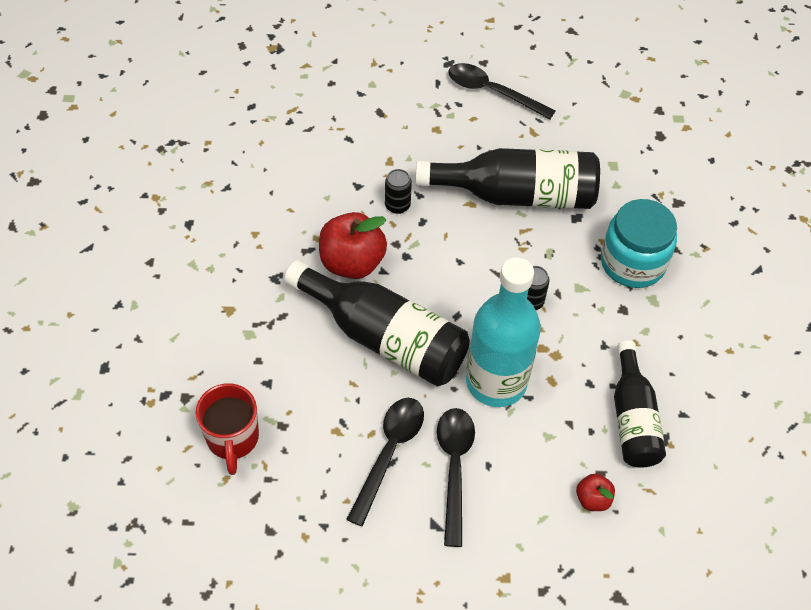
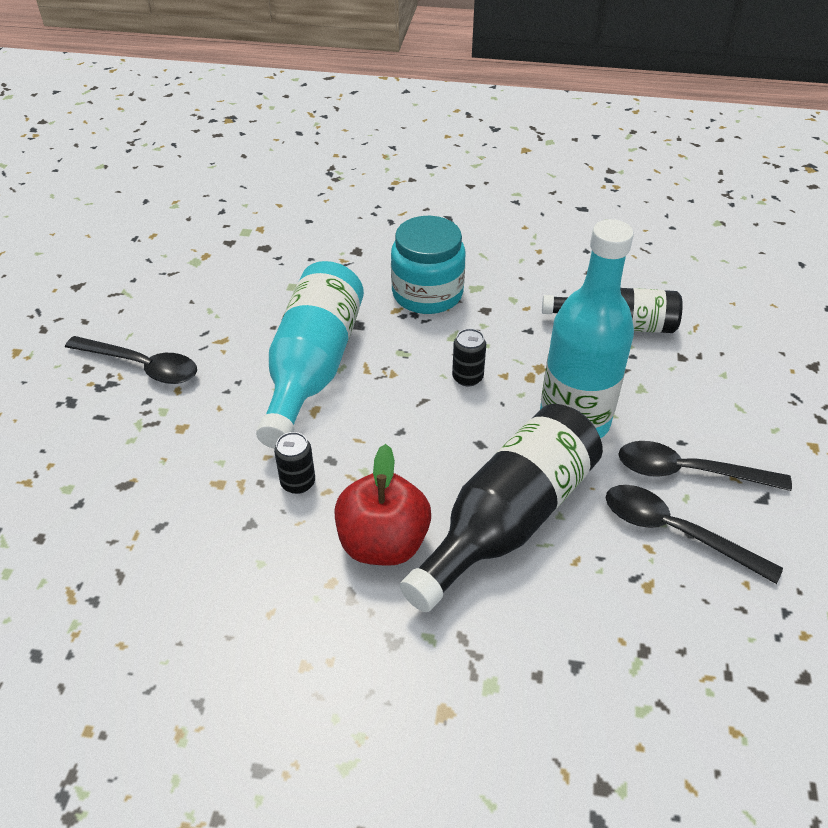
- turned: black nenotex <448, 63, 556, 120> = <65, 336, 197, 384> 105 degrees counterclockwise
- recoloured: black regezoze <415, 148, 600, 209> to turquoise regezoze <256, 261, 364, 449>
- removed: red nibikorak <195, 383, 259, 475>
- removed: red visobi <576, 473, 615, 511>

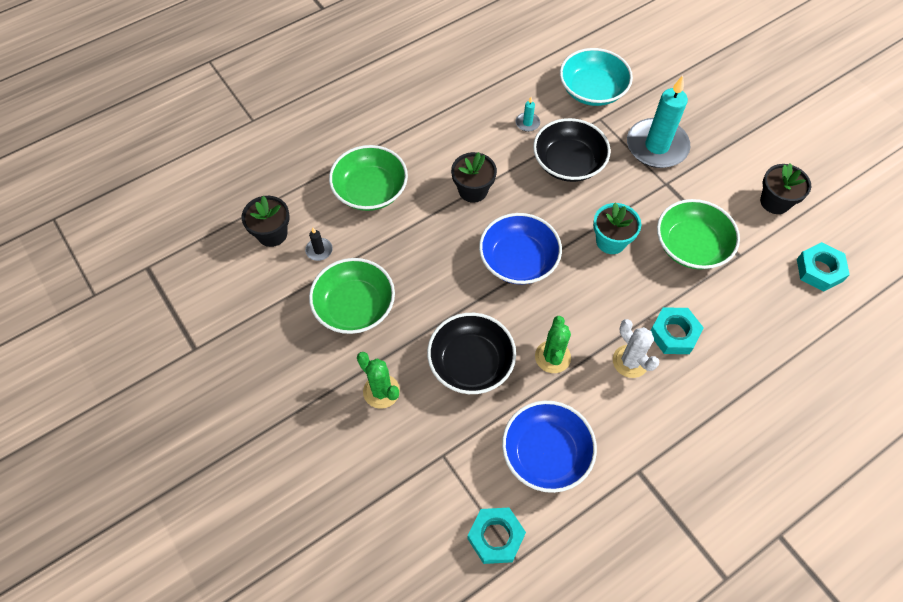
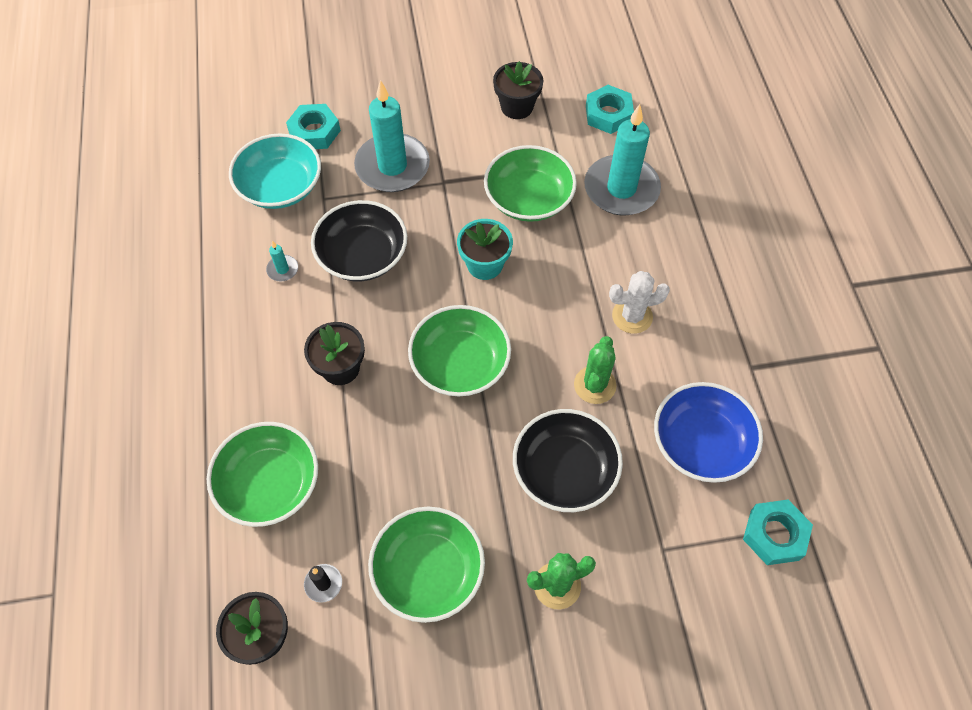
- recoloured: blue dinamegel <479, 213, 562, 284> to green dinamegel <408, 305, 511, 396>
- moved: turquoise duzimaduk <651, 307, 704, 354> to <286, 104, 341, 149>
- turned: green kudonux <535, 316, 571, 373> = <574, 336, 617, 404> 75 degrees clockwise
- added: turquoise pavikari <584, 104, 661, 215>

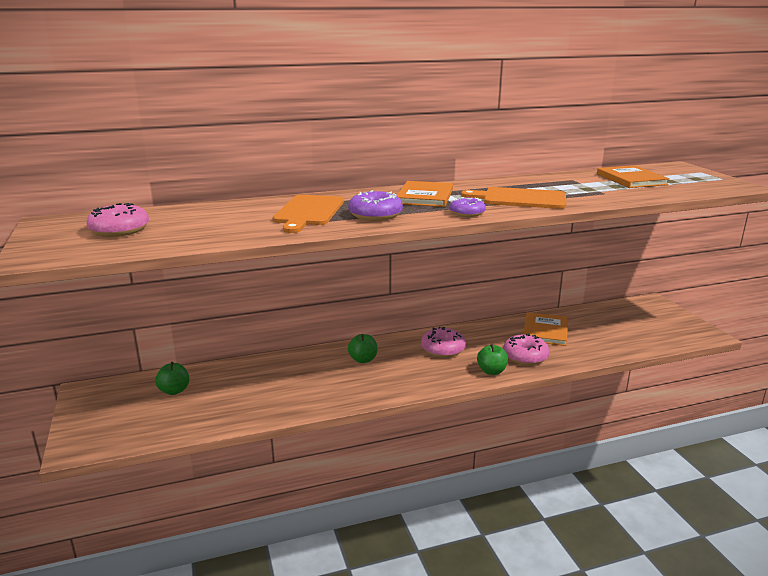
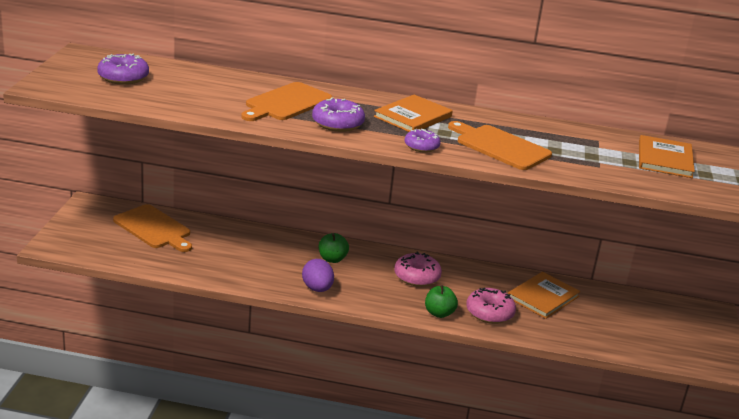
- recoloured: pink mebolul <86, 203, 149, 237> to purple mebolul <97, 54, 149, 85>
- replaced: green visobi <155, 362, 189, 395> to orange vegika <113, 204, 192, 252>
- added: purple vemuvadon <302, 259, 334, 292>

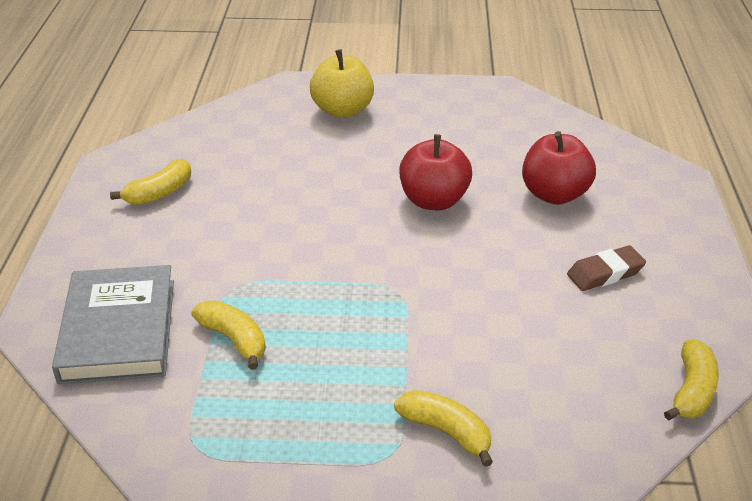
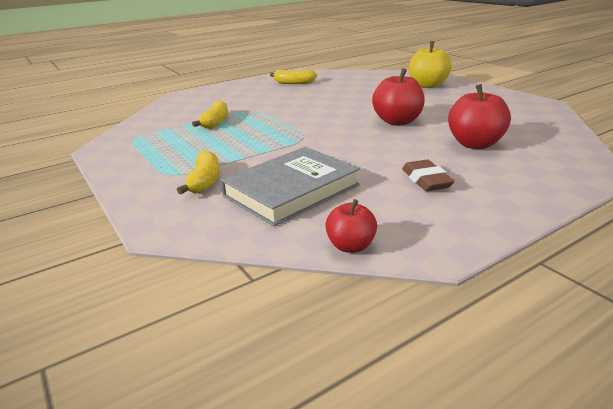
- turned: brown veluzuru <567, 245, 646, 291> = <402, 160, 455, 191> 45 degrees clockwise
- moved: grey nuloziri <52, 265, 174, 384> to <220, 147, 360, 226>
- replaced: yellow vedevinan <664, 340, 719, 421> to red visobi <325, 199, 377, 253>

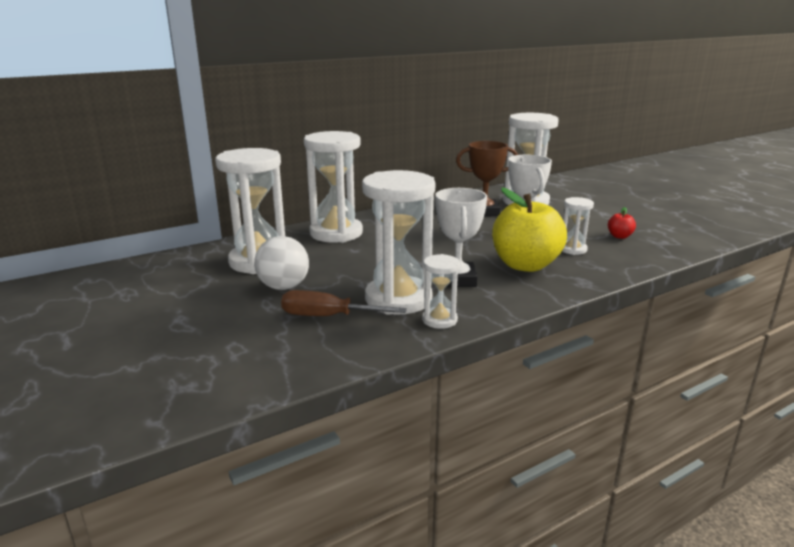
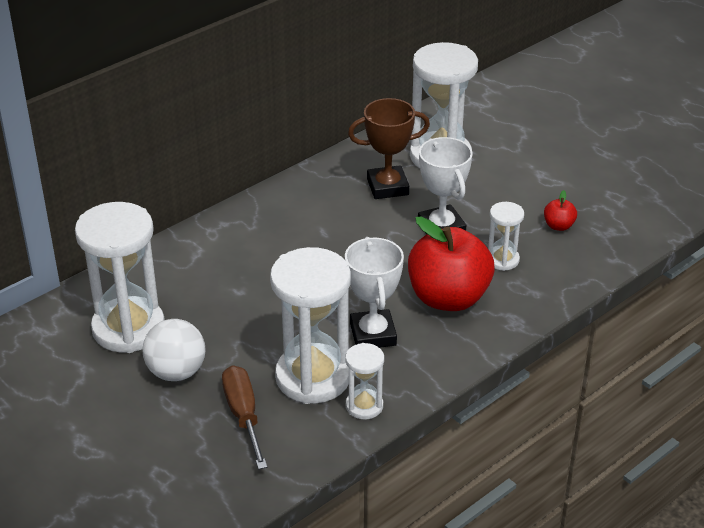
- removed: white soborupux <304, 131, 363, 243>
- recoloured: yellow visobi <492, 187, 567, 272> to red visobi <408, 217, 495, 311>
- turned: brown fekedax <281, 290, 407, 316> = <222, 365, 267, 469> 75 degrees clockwise

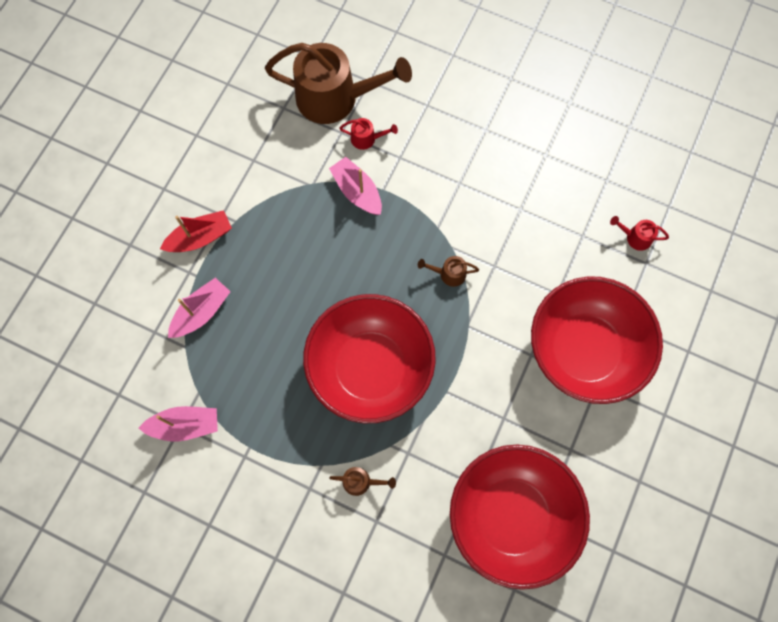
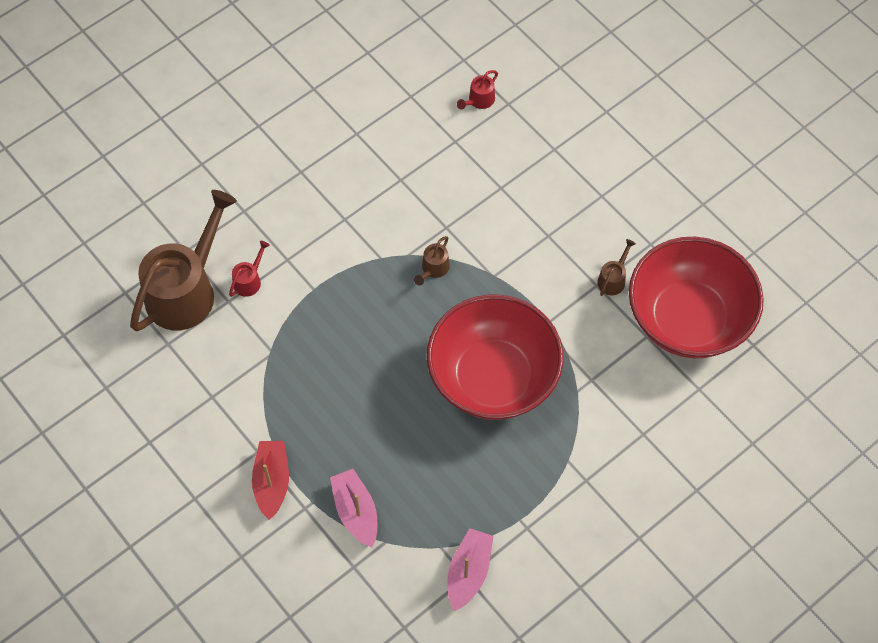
- removed: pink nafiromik <329, 157, 382, 215>
- removed: red dinamegel <531, 276, 663, 404>
- moved: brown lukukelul <329, 467, 396, 496> to <597, 239, 636, 296>

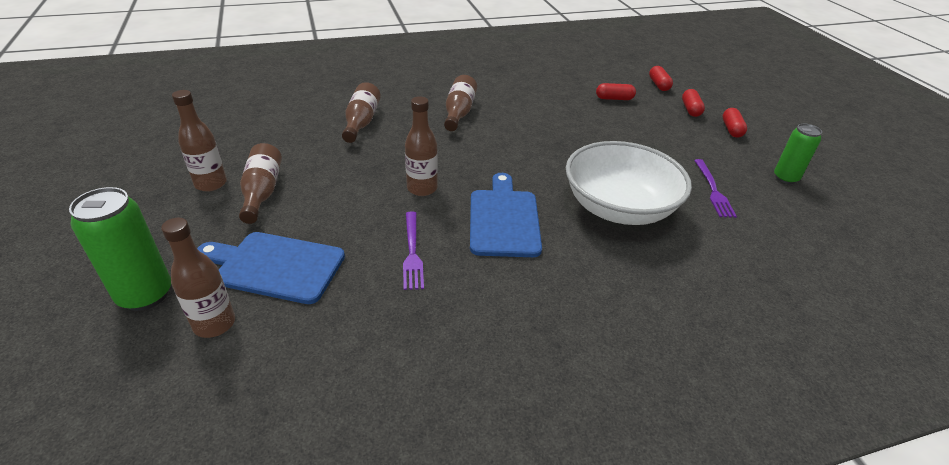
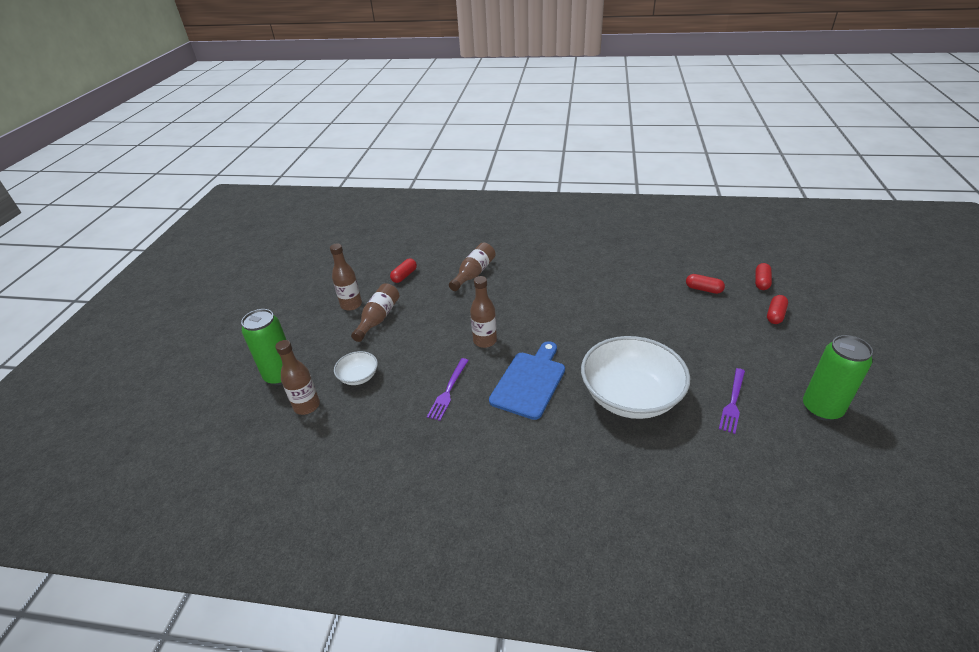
- removed: brown regezoze <444, 75, 477, 131>
- moved: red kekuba <722, 108, 747, 138> to <390, 259, 417, 283>
- resized: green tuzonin <774, 124, 822, 184> = <803, 335, 873, 421> x1.53
- replaced: blue vegika <197, 232, 345, 304> to white dinamegel <334, 351, 378, 385>

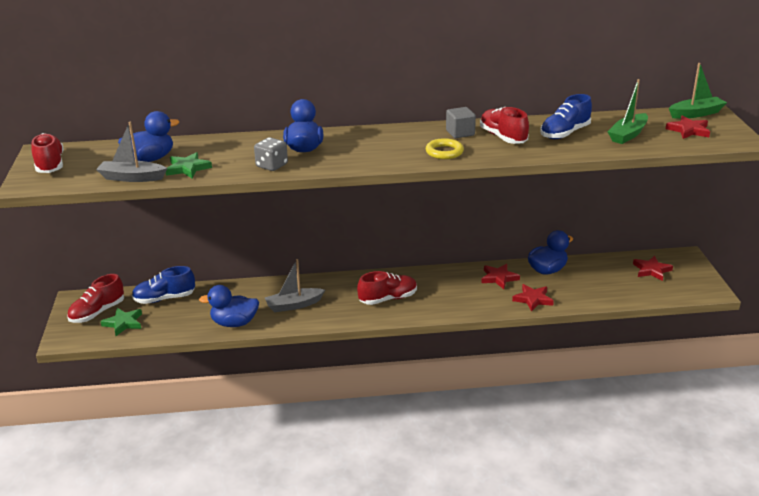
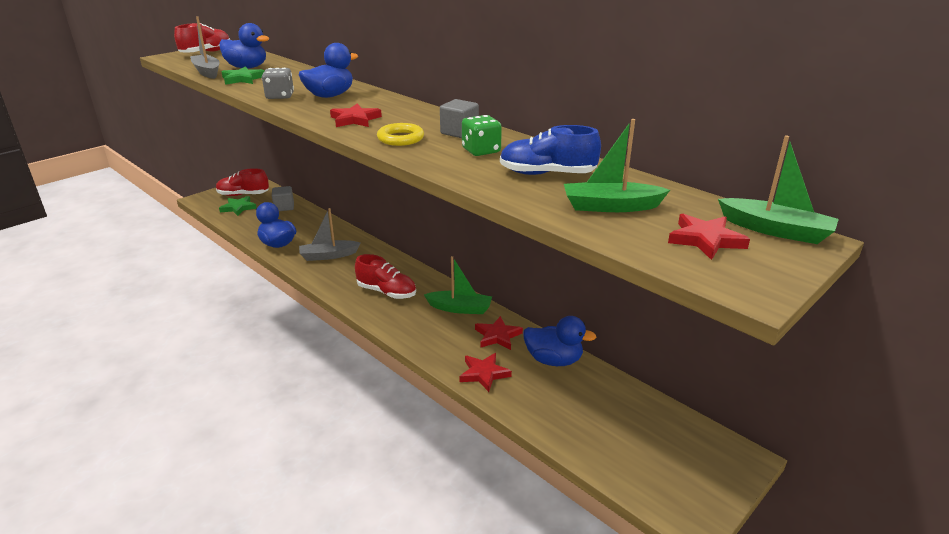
- replaced: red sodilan <480, 107, 529, 144> to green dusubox <462, 115, 502, 156>
- moved: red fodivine <633, 256, 673, 281> to <330, 103, 382, 127>
- turned: grey nafiromik <265, 259, 325, 313> = <299, 208, 360, 261> 45 degrees counterclockwise
- replaced: blue sodilan <132, 266, 195, 304> to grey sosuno <272, 186, 294, 211>
- added: green nafiromik <424, 256, 492, 314>

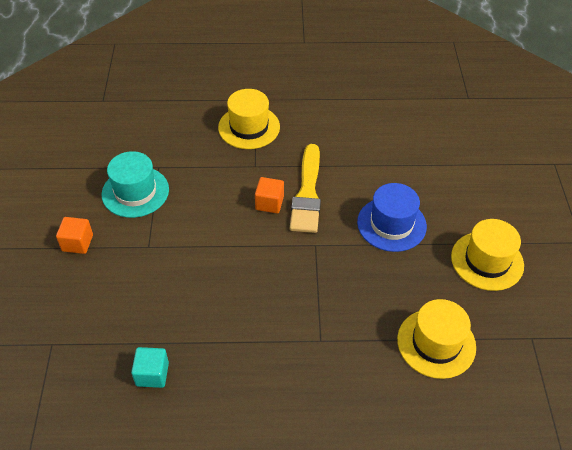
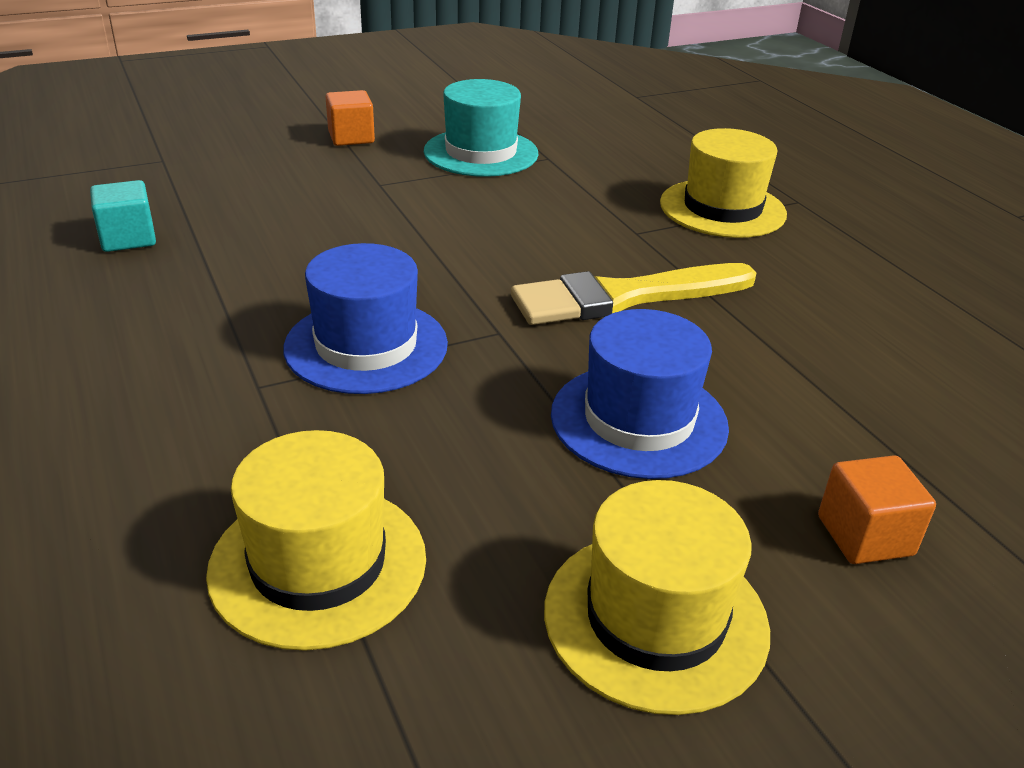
- moved: orange sosuno <255, 177, 284, 213> to <818, 455, 936, 564>
- added: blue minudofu <283, 243, 448, 394>

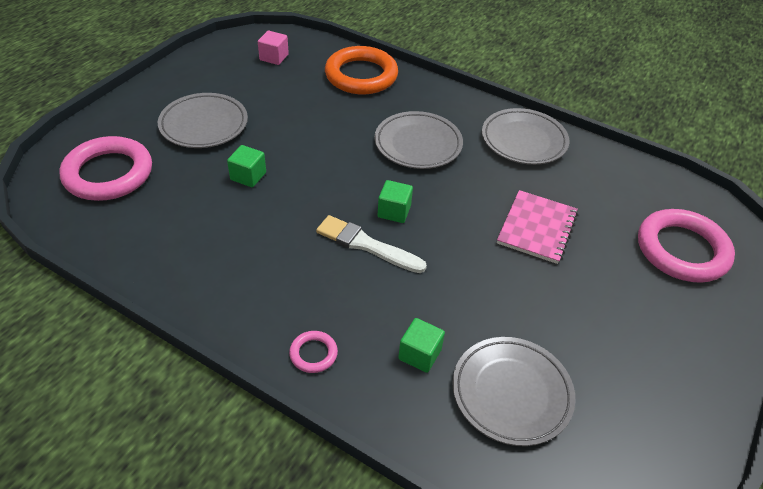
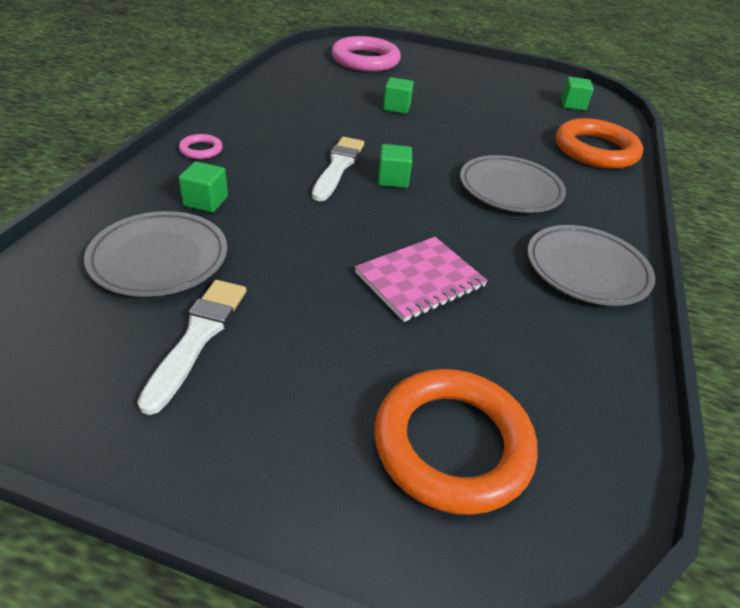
- recoloured: pink sosuno <258, 31, 289, 65> to green sosuno <561, 77, 594, 111>
- removed: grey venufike <158, 93, 248, 148>
- turned: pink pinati <497, 190, 578, 264> = <355, 237, 488, 322> 45 degrees counterclockwise
- recoloured: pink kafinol <638, 209, 735, 283> to orange kafinol <375, 369, 538, 515>
- added: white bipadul <137, 280, 246, 415>

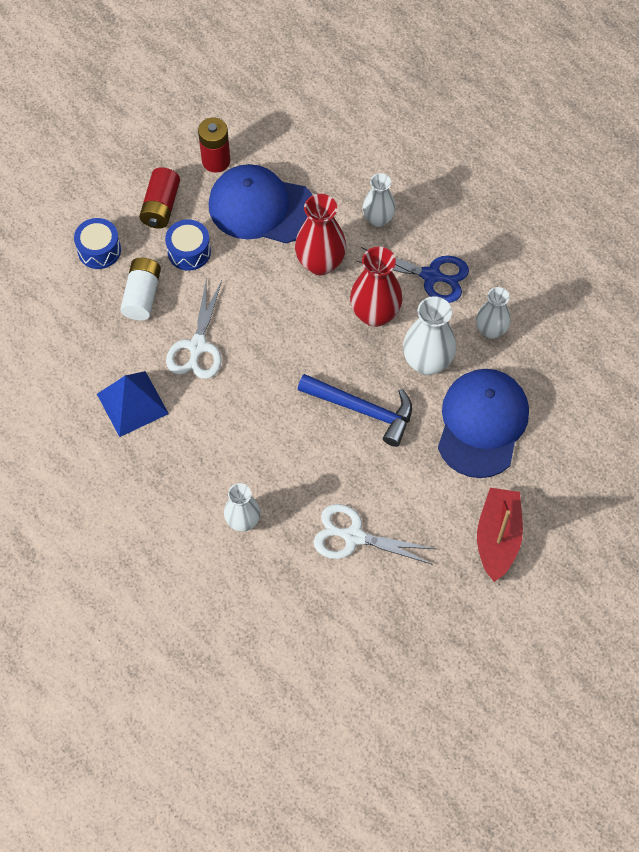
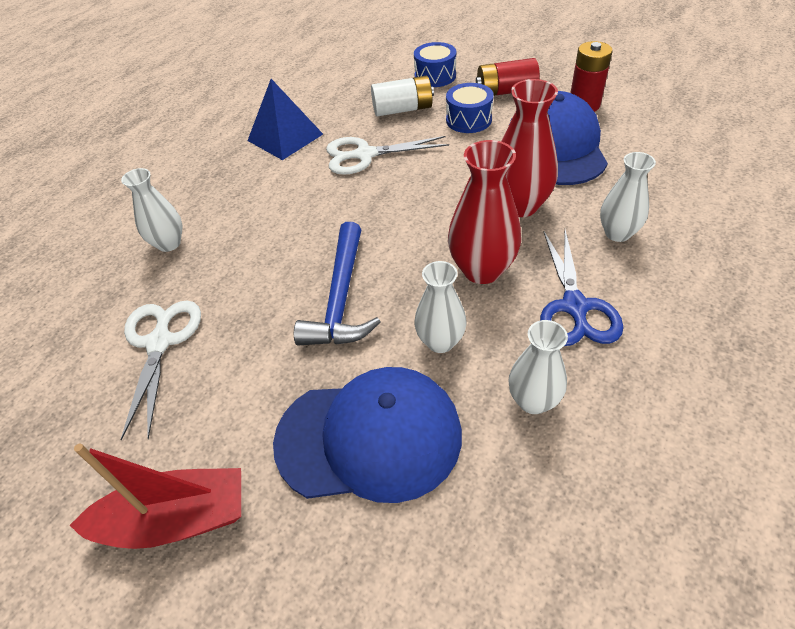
- resized: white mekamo <403, 296, 456, 375> = <415, 261, 467, 353> x0.66

